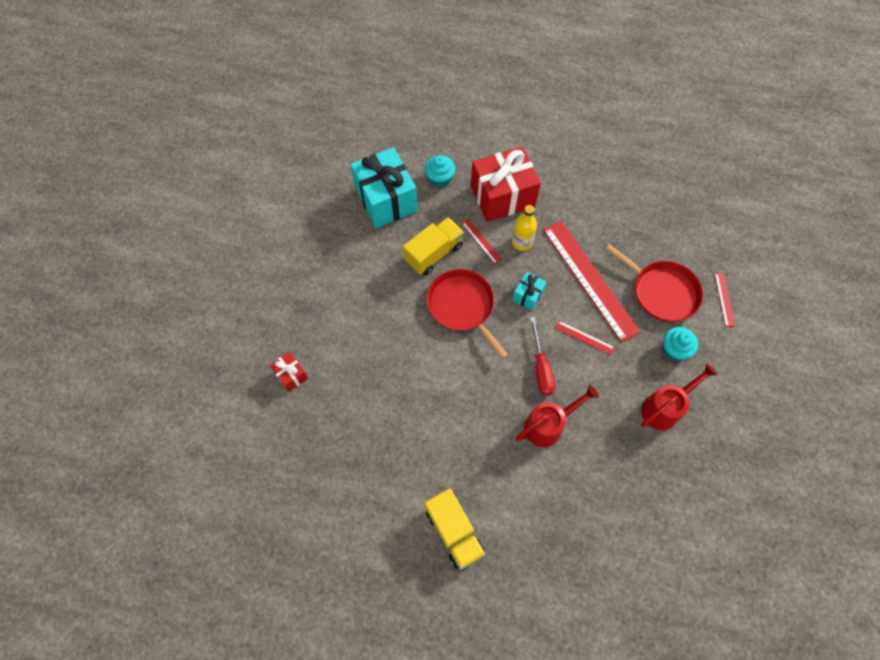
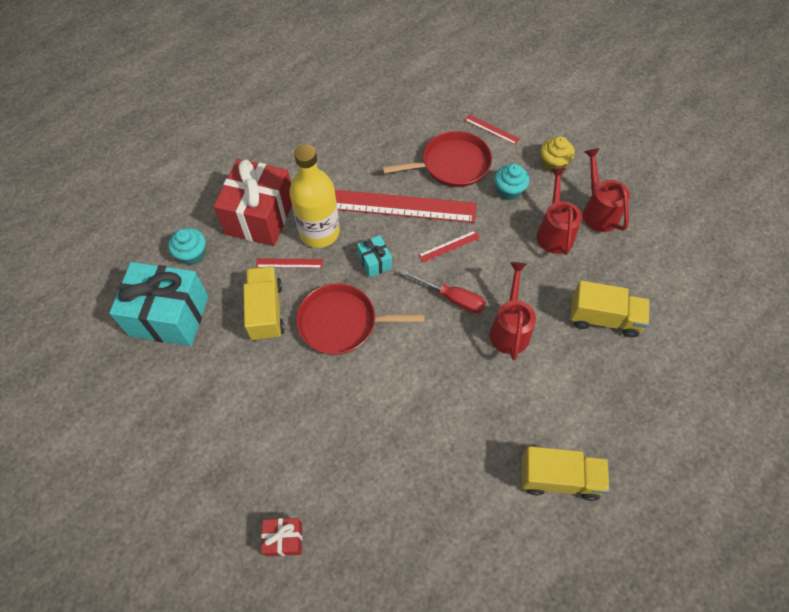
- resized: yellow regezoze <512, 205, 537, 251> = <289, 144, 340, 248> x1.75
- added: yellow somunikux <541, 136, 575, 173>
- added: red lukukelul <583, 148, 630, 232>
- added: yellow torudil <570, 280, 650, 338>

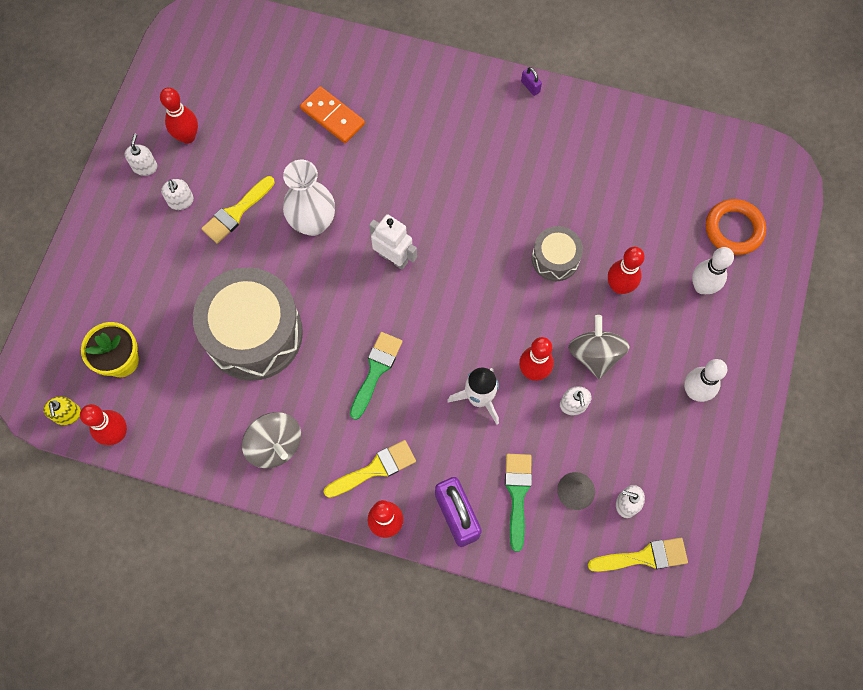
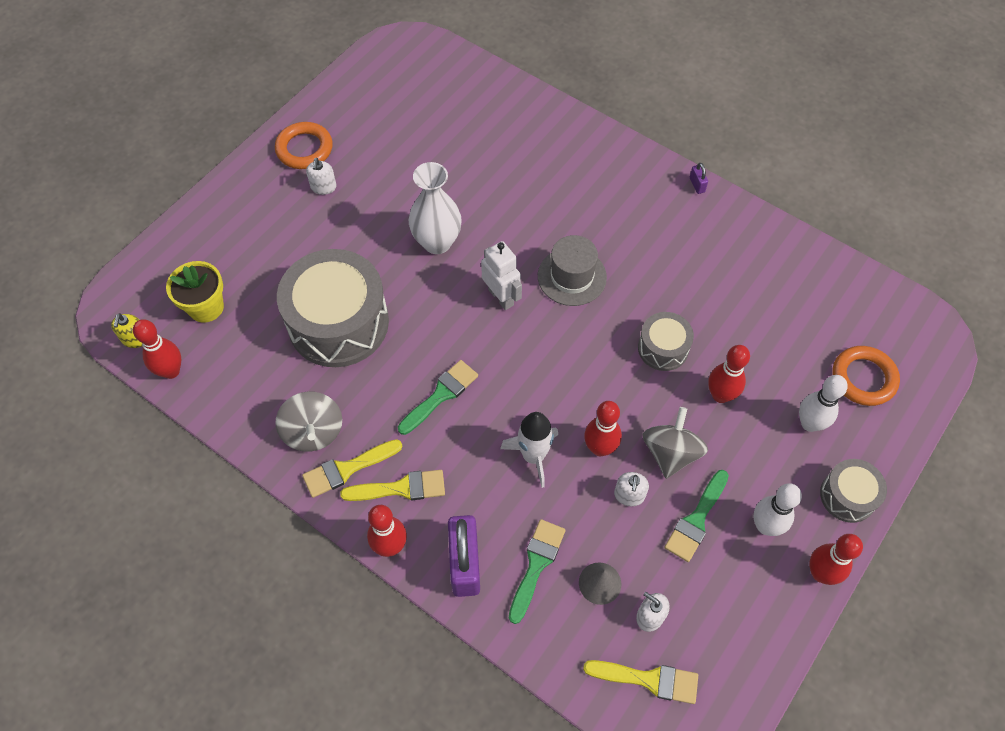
- removed: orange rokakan <300, 86, 365, 143>
- moved: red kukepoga <160, 87, 198, 144> to <809, 534, 863, 585>
- replaced: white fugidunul <125, 134, 157, 176> to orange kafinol <275, 122, 333, 169>
- moved: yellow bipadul <201, 176, 275, 244> to <302, 439, 402, 498>
- added: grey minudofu <538, 235, 607, 306>
- added: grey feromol <820, 459, 887, 523>
- added: green bipadul <664, 470, 729, 562>

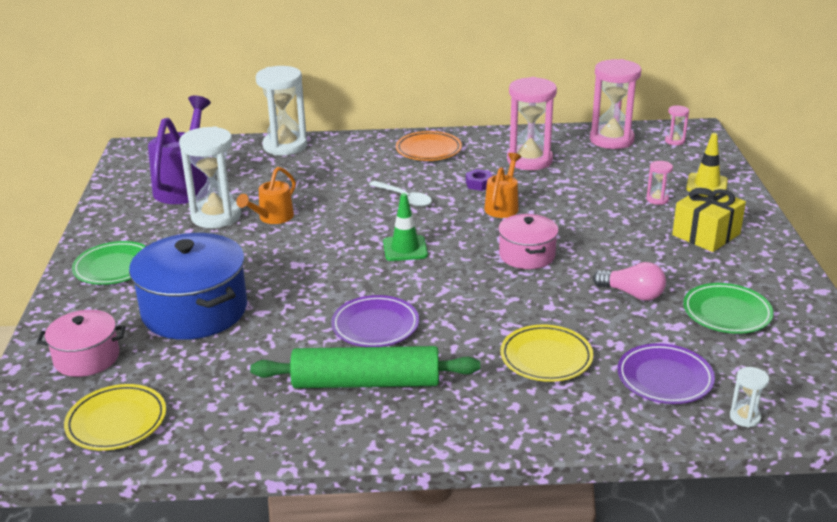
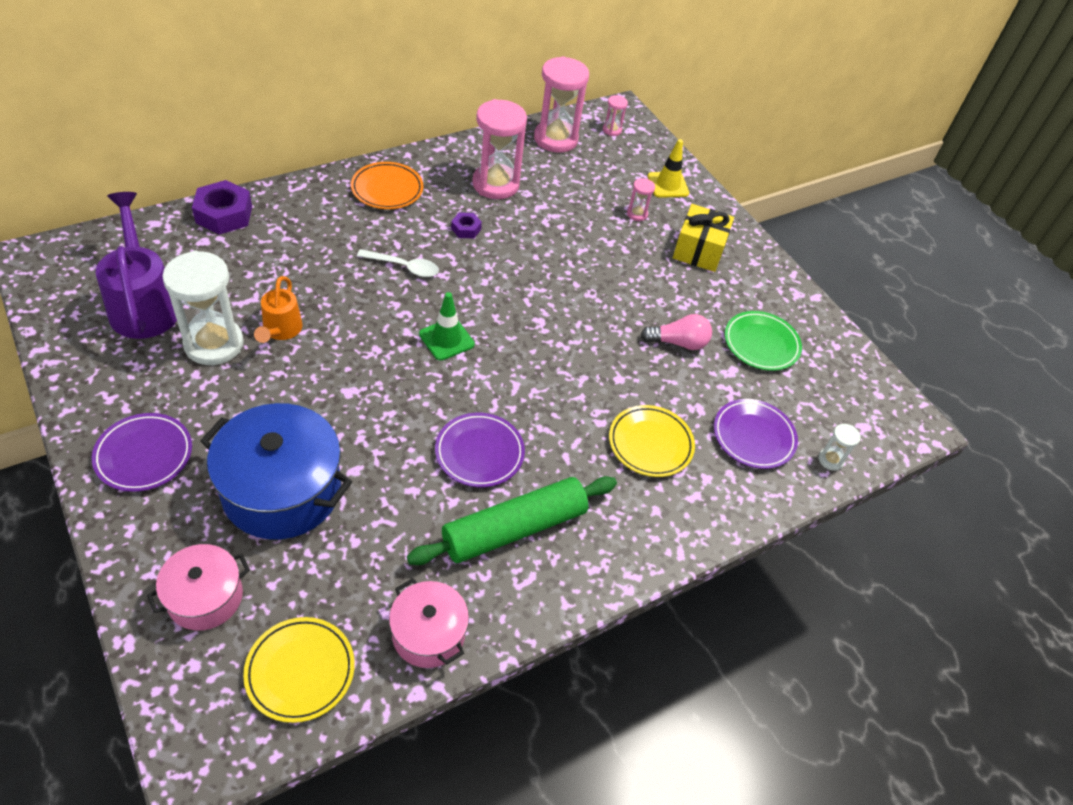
- replaced: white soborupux <256, 66, 307, 155> to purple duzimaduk <192, 180, 252, 235>
- removed: orange lukukelul <484, 153, 521, 218>
- moved: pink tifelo <498, 214, 558, 269> to <389, 578, 469, 668>
- recoloured: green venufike <72, 241, 146, 285> to purple venufike <92, 413, 192, 492>

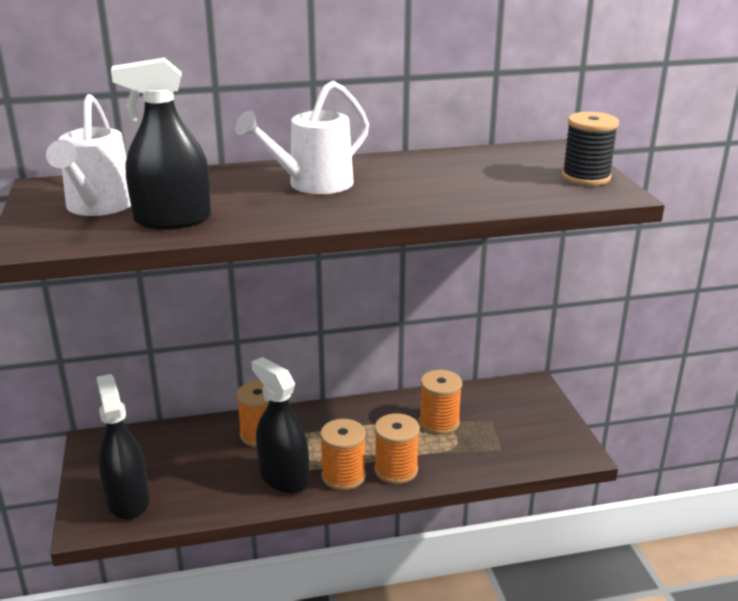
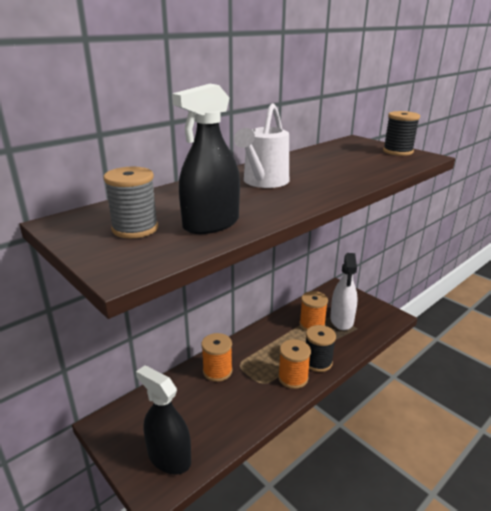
- replaced: white lukukelul <46, 94, 131, 216> to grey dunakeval <103, 167, 158, 238>
- removed: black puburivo <251, 357, 309, 494>
- recoloured: orange dunakeval <374, 413, 419, 484> to black dunakeval <306, 325, 336, 372>
- added: white puburivo <330, 253, 358, 330>

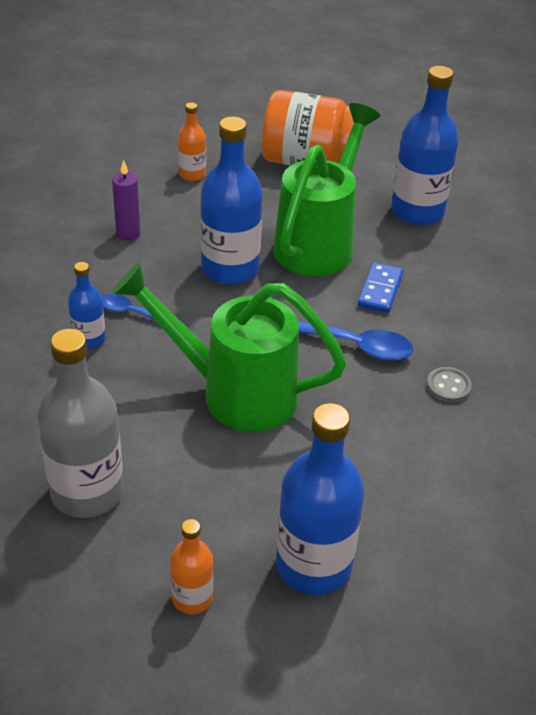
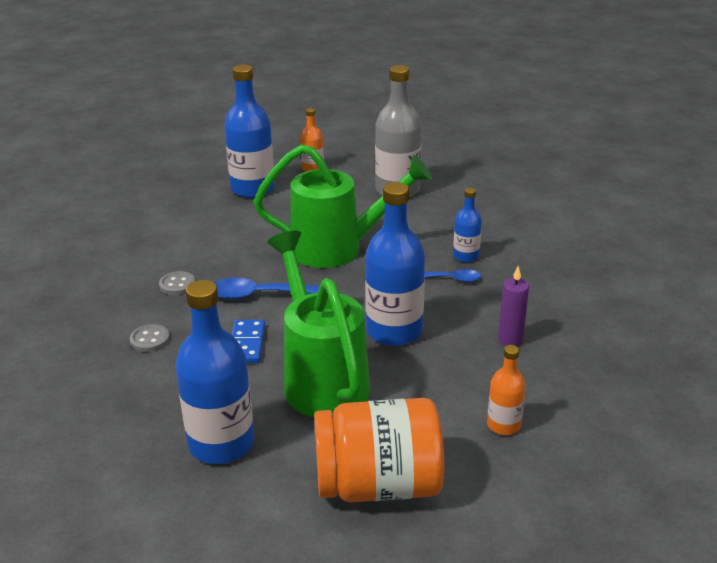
- turned: green lukukelul <273, 103, 380, 276> = <267, 231, 370, 417> 150 degrees clockwise
- added: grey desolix <130, 324, 170, 352>

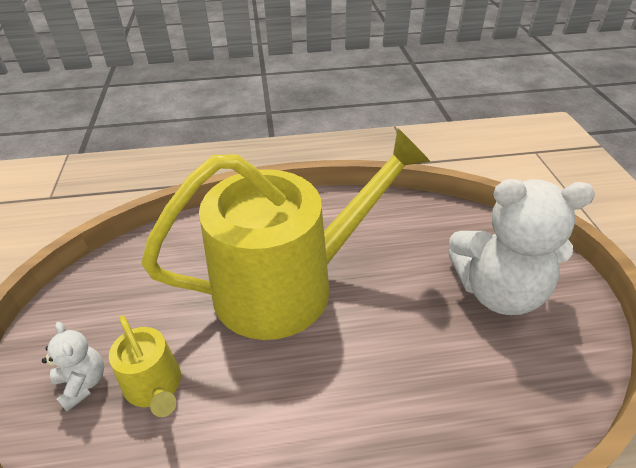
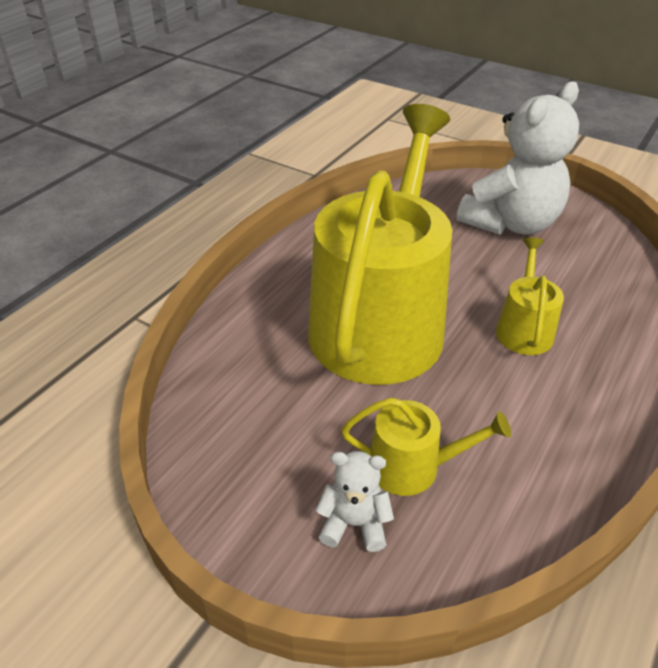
- added: yellow lukukelul <496, 238, 564, 355>

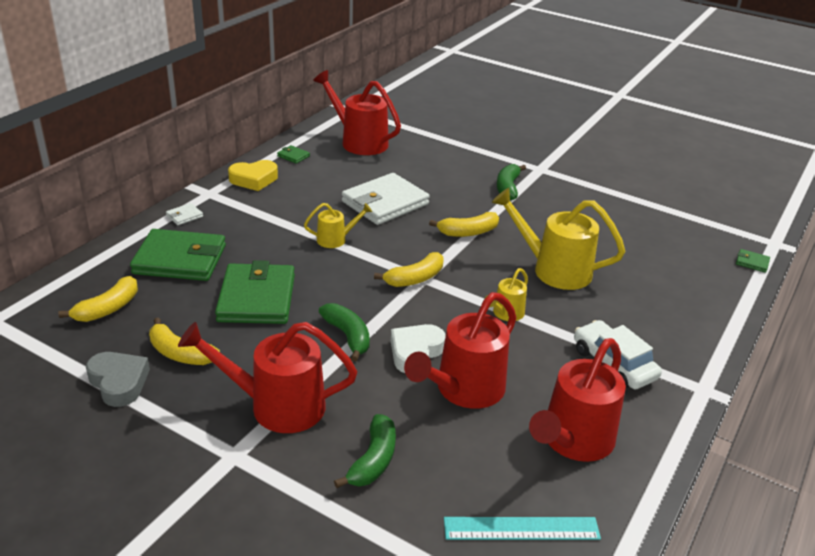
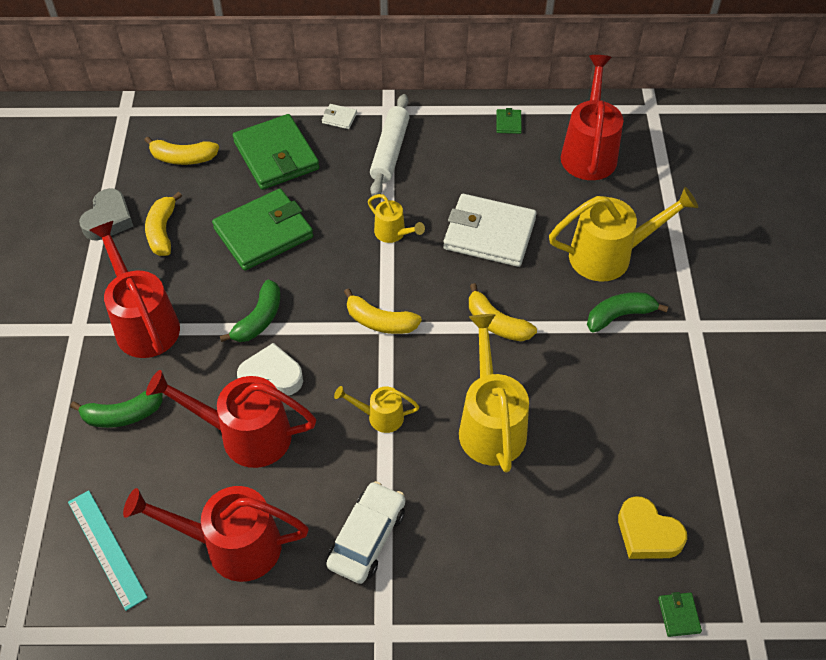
- moved: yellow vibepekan <228, 160, 278, 191> to <618, 496, 687, 559>
- added: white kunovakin <370, 94, 410, 196>
- added: yellow lukukelul <549, 187, 698, 282>

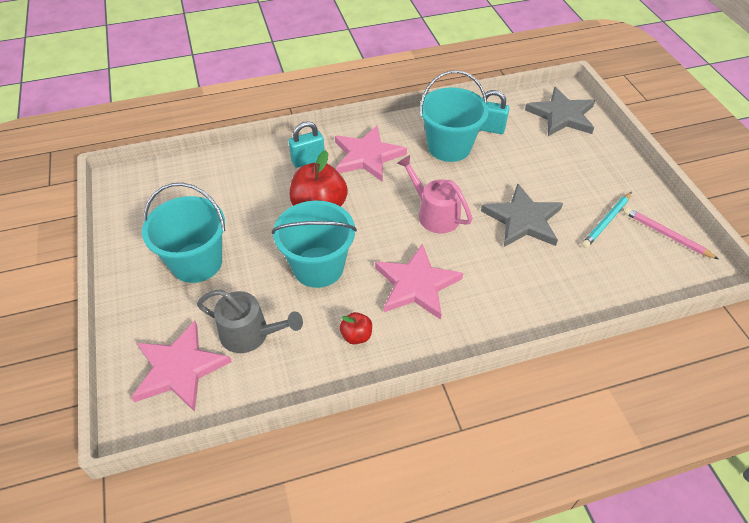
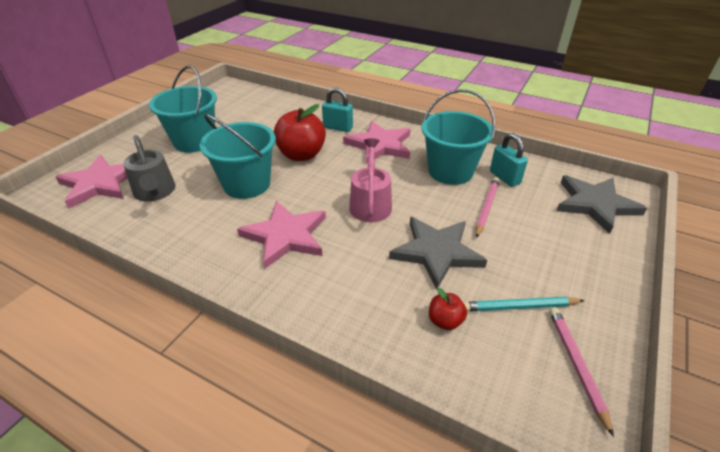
- moved: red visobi <340, 312, 372, 344> to <429, 288, 467, 330>
- added: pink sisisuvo <476, 177, 500, 238>

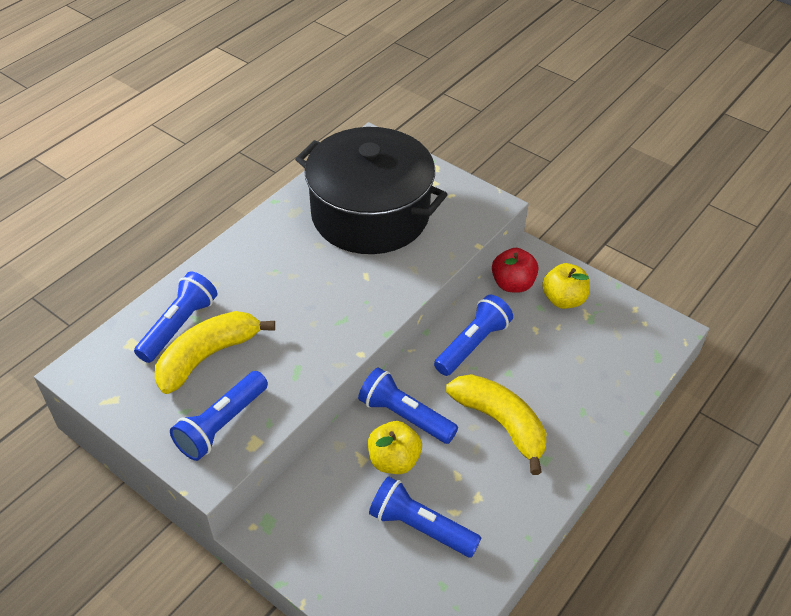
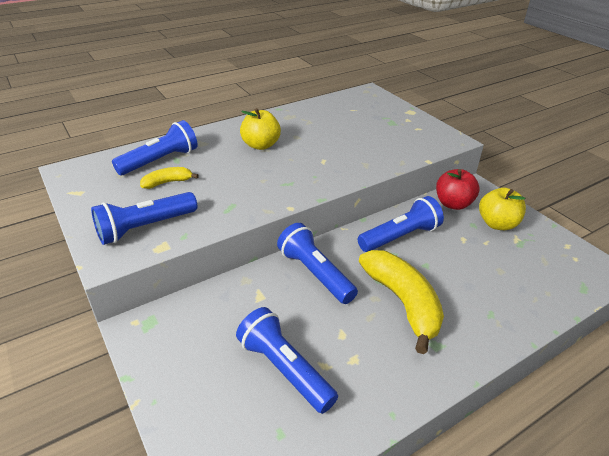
- removed: black tifelo <295, 127, 448, 254>
- resized: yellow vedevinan <155, 311, 275, 394> = <140, 167, 199, 189> x0.50
- moved: yellow visobi <368, 421, 422, 474> to <240, 108, 281, 150>

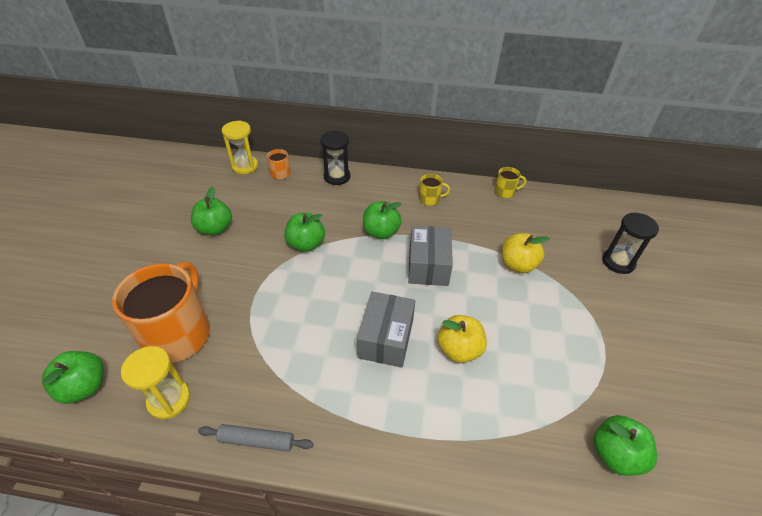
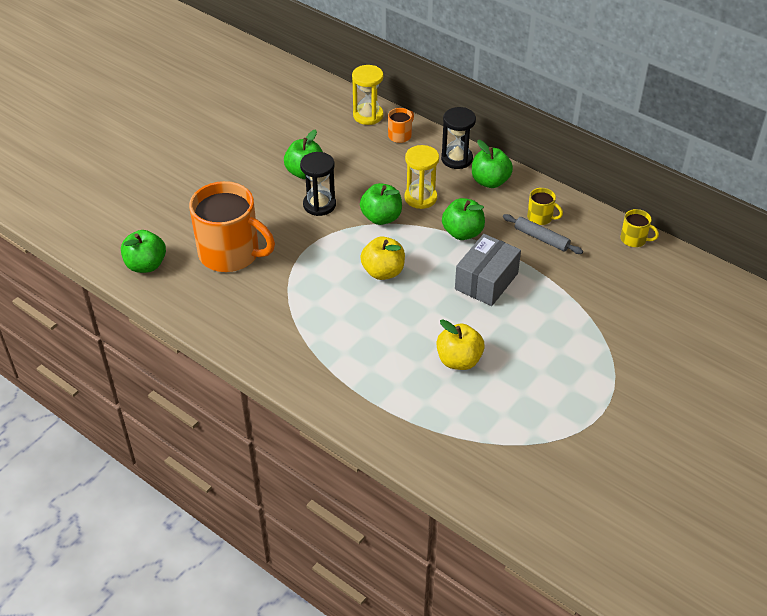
- moved: black soborupux <602, 213, 659, 274> to <300, 152, 336, 216>
- moved: yellow visobi <502, 233, 550, 273> to <360, 236, 405, 280>
- turned: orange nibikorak <112, 261, 210, 363> = <189, 181, 275, 272> 75 degrees clockwise
- removed: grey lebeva <357, 292, 415, 368>
- moved: yellow soborupux <121, 346, 190, 419> to <404, 145, 439, 209>
- moved: green visobi <593, 415, 657, 476> to <472, 140, 513, 188>
- moved: grey kunovakin <198, 424, 313, 451> to <503, 214, 583, 254>

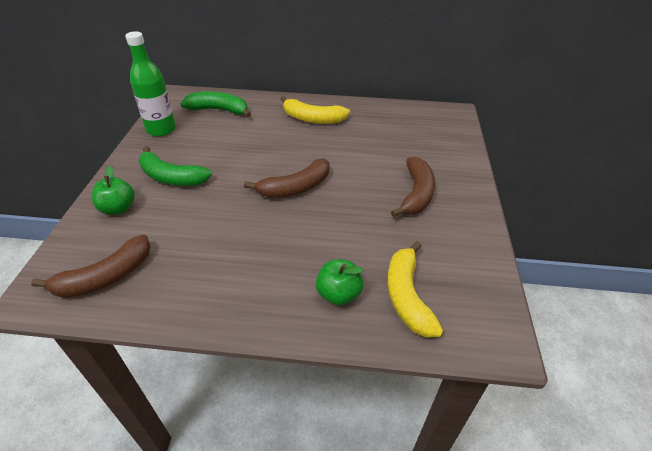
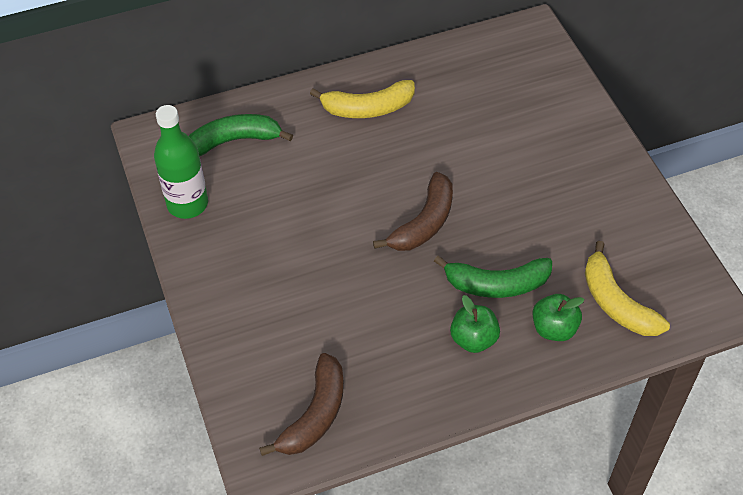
- moved: green vedevinan <139, 146, 212, 186> to <434, 256, 552, 298>
- removed: brown vedevinan <391, 157, 435, 217>
- moved: green visobi <92, 166, 134, 215> to <450, 295, 500, 353>

